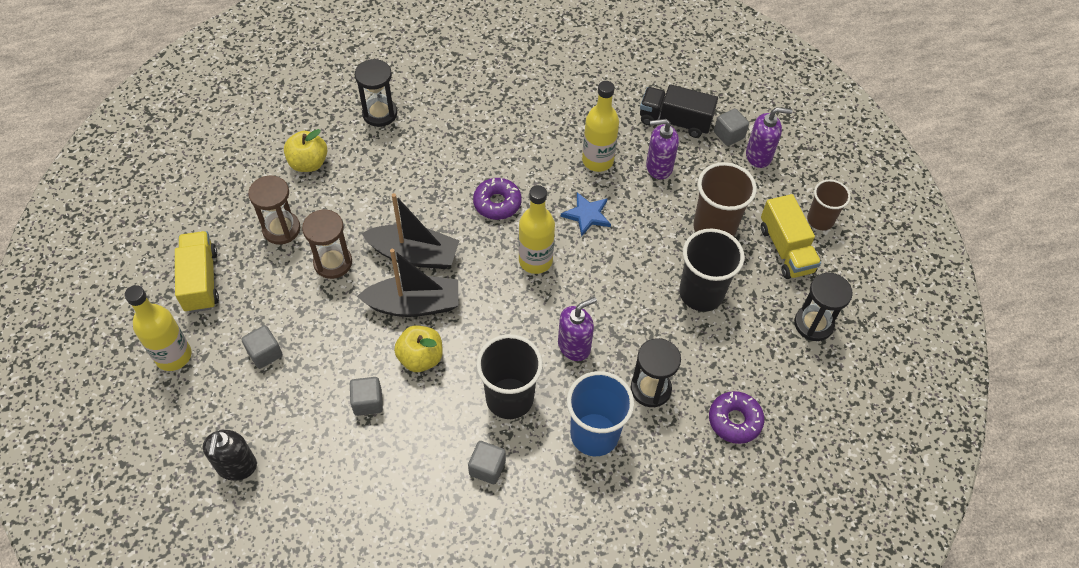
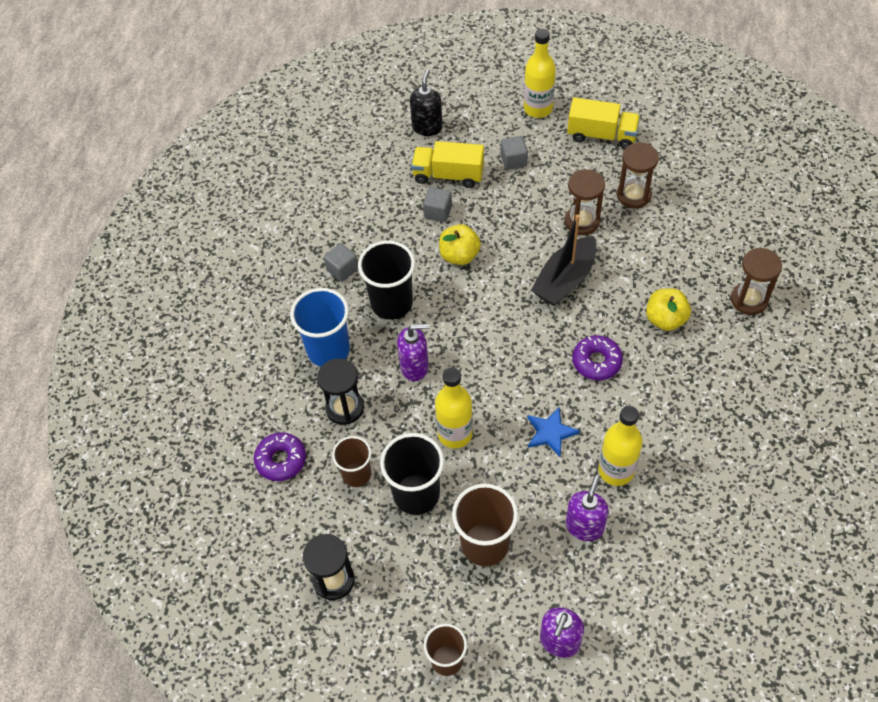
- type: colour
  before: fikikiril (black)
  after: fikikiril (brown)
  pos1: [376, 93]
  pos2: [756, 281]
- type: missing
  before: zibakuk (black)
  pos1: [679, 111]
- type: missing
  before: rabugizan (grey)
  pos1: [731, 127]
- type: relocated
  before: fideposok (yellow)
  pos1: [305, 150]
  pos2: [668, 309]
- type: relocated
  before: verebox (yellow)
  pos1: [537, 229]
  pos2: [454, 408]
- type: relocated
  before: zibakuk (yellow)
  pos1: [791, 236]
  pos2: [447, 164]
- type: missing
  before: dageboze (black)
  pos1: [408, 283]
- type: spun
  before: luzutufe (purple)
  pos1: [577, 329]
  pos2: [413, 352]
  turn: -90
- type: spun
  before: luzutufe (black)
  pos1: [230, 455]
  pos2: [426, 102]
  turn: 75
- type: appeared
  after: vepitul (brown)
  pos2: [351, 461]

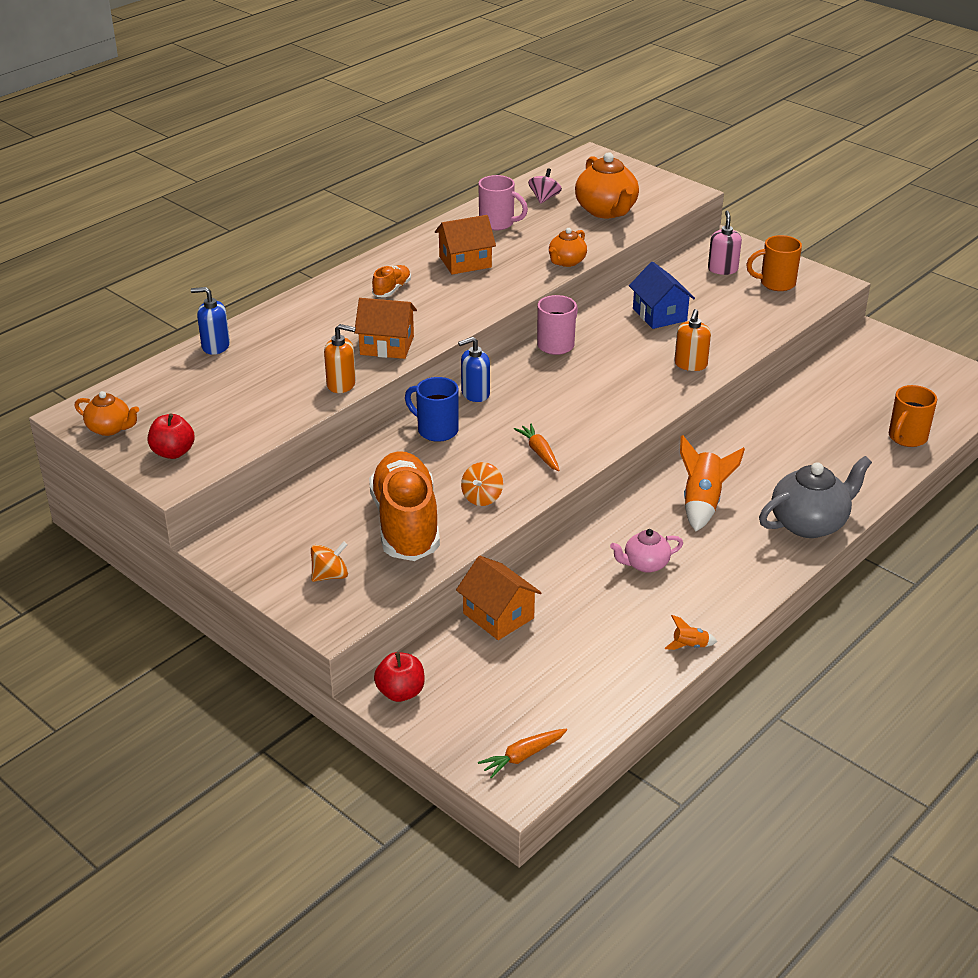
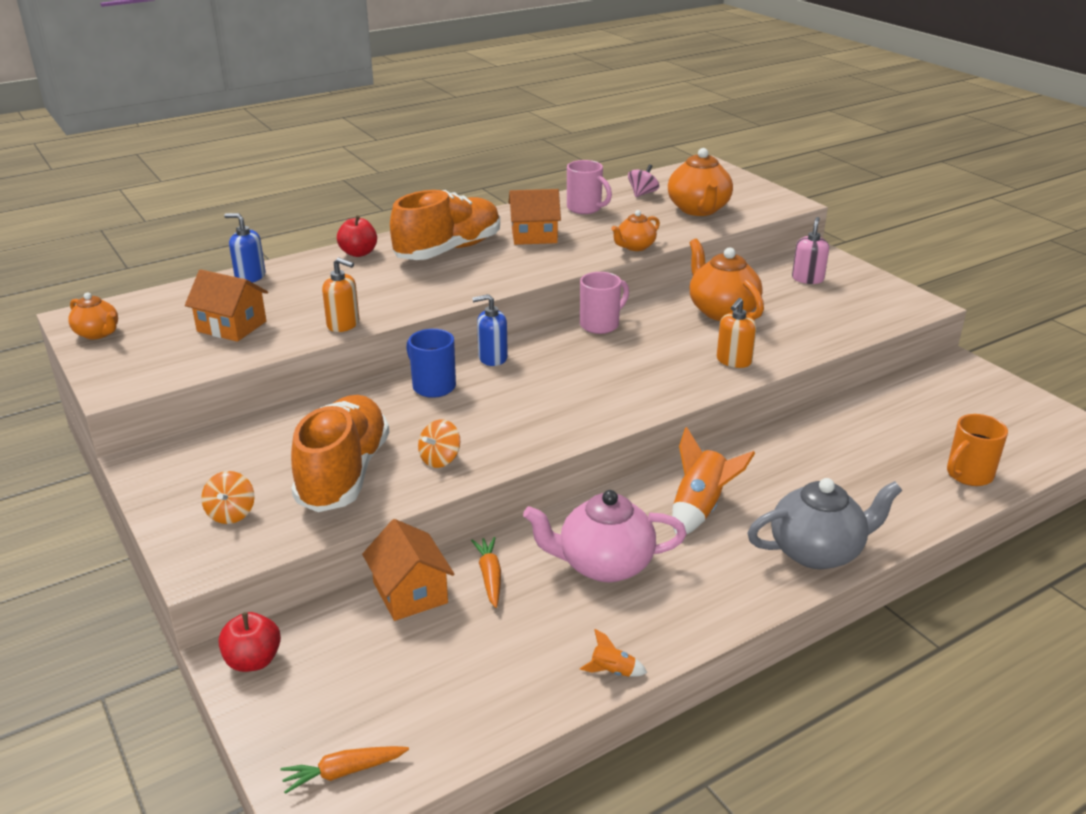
- type: missing
  before: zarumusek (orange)
  pos1: [774, 263]
- type: exchanged
  before: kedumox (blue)
  after: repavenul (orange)
  pos1: [662, 295]
  pos2: [726, 280]
- type: size
  before: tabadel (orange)
  pos1: [391, 281]
  pos2: [445, 225]
  scale: 2.32
- type: relocated
  before: kedumox (orange)
  pos1: [385, 328]
  pos2: [226, 305]
- type: relocated
  before: fideposok (red)
  pos1: [171, 436]
  pos2: [357, 236]
- type: relocated
  before: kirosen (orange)
  pos1: [537, 447]
  pos2: [486, 572]
- type: size
  before: repavenul (pink)
  pos1: [646, 551]
  pos2: [605, 536]
  scale: 1.75
- type: spun
  before: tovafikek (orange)
  pos1: [329, 561]
  pos2: [228, 497]
  turn: 105

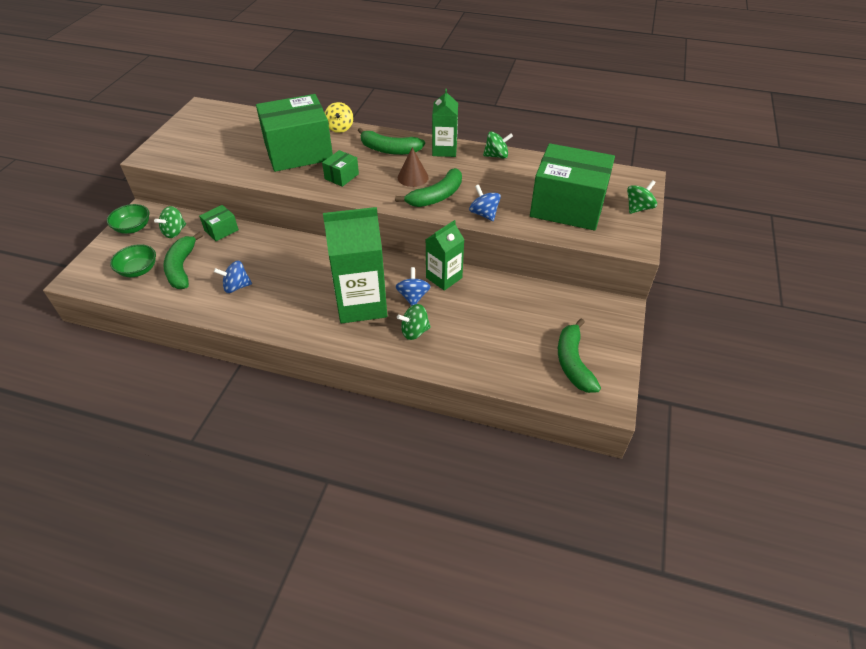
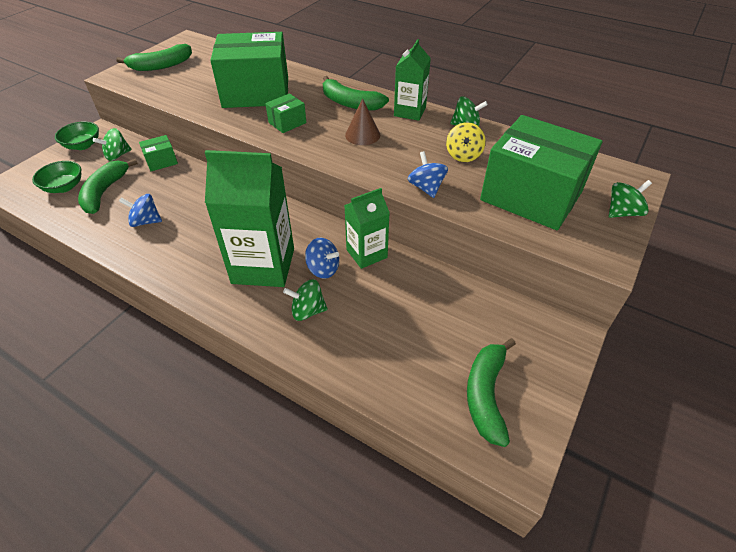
- type: relocated
  before: tovafikek (yellow)
  pos1: [339, 117]
  pos2: [466, 142]
- type: relocated
  before: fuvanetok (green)
  pos1: [428, 187]
  pos2: [154, 57]
- type: spun
  before: tovafikek (blue)
  pos1: [413, 286]
  pos2: [322, 258]
  turn: 105

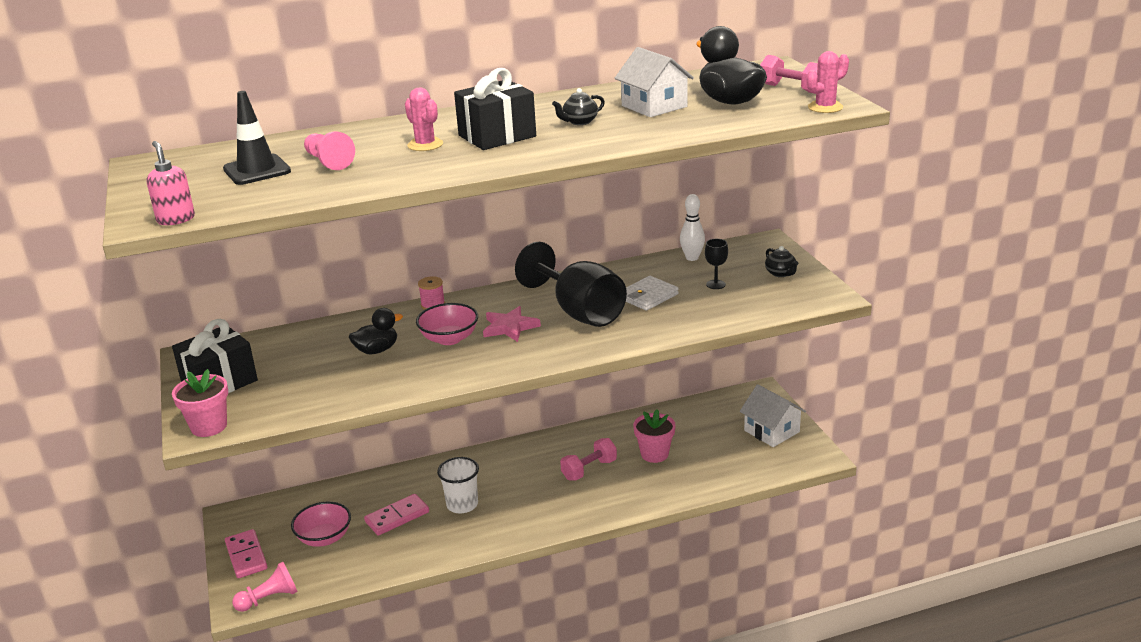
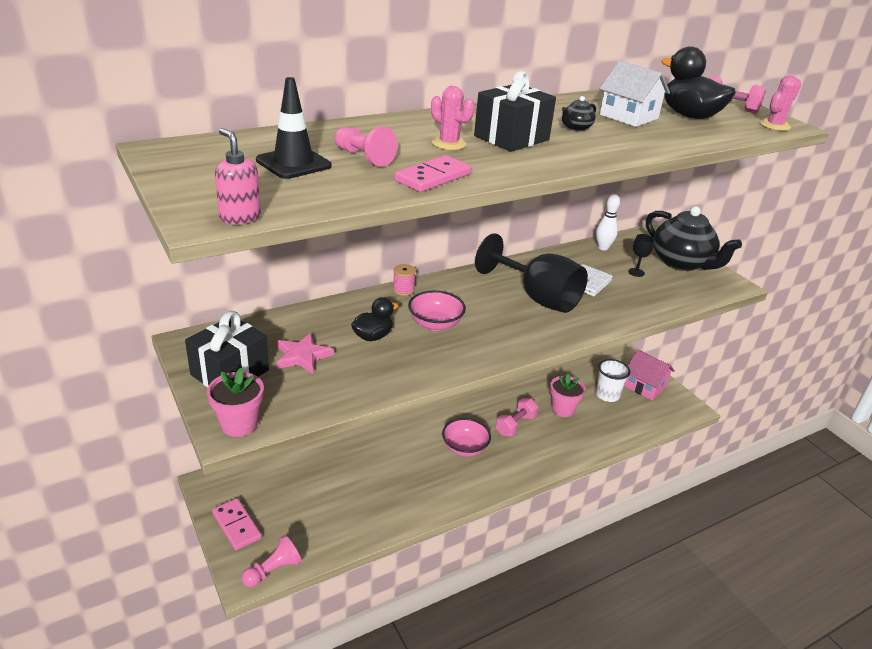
- type: size
  before: repavenul (black)
  pos1: [782, 261]
  pos2: [694, 238]
  scale: 2.45
- type: relocated
  before: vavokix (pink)
  pos1: [512, 324]
  pos2: [305, 353]
- type: colour
  before: kedumox (white)
  after: kedumox (pink)
  pos1: [773, 415]
  pos2: [649, 375]
- type: relocated
  before: vepitul (white)
  pos1: [458, 485]
  pos2: [613, 380]
- type: relocated
  before: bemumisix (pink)
  pos1: [396, 515]
  pos2: [432, 173]
- type: relocated
  before: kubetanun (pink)
  pos1: [321, 524]
  pos2: [466, 437]

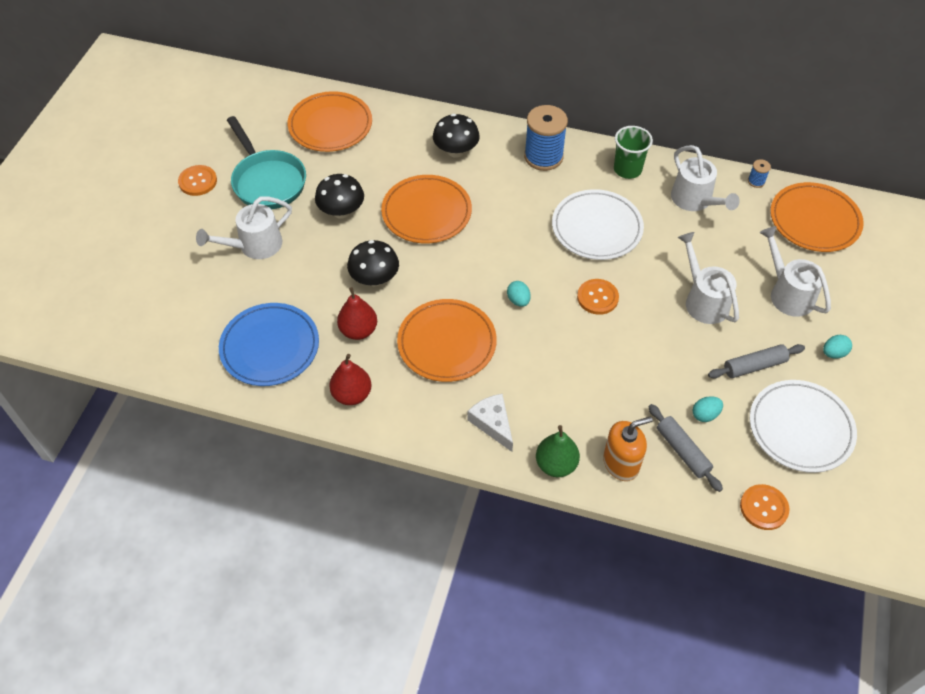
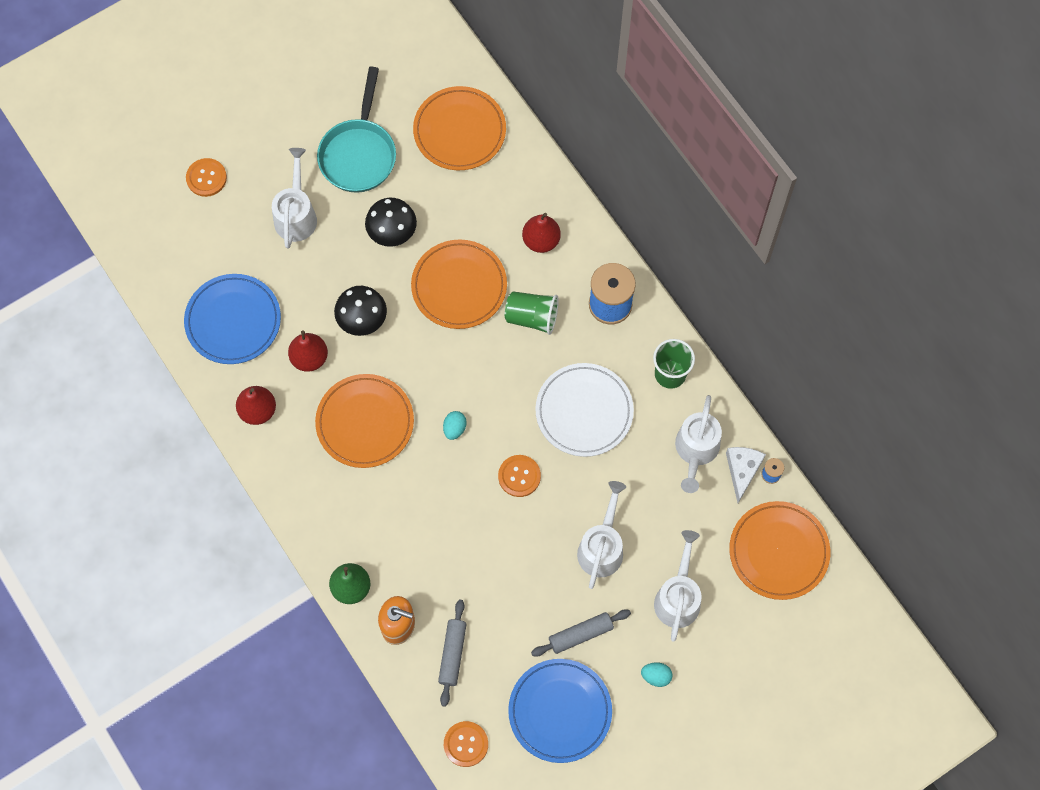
- type: exchanged
  before: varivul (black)
  after: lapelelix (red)
  pos1: [456, 136]
  pos2: [541, 233]
- type: relocated
  before: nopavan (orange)
  pos1: [197, 180]
  pos2: [206, 177]
- type: spun
  before: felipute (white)
  pos1: [244, 227]
  pos2: [294, 198]
  turn: 90
- type: spun
  before: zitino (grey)
  pos1: [756, 361]
  pos2: [581, 633]
  turn: -45
- type: colour
  before: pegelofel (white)
  after: pegelofel (blue)
  pos1: [803, 426]
  pos2: [560, 711]
- type: relocated
  before: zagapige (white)
  pos1: [490, 423]
  pos2: [746, 475]
- type: missing
  before: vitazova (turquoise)
  pos1: [708, 409]
- type: appeared
  after: vepitul (green)
  pos2: [532, 313]

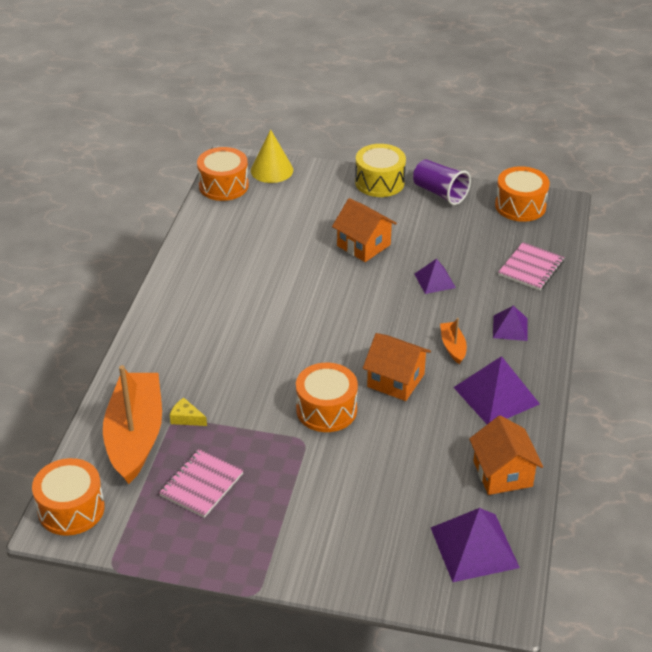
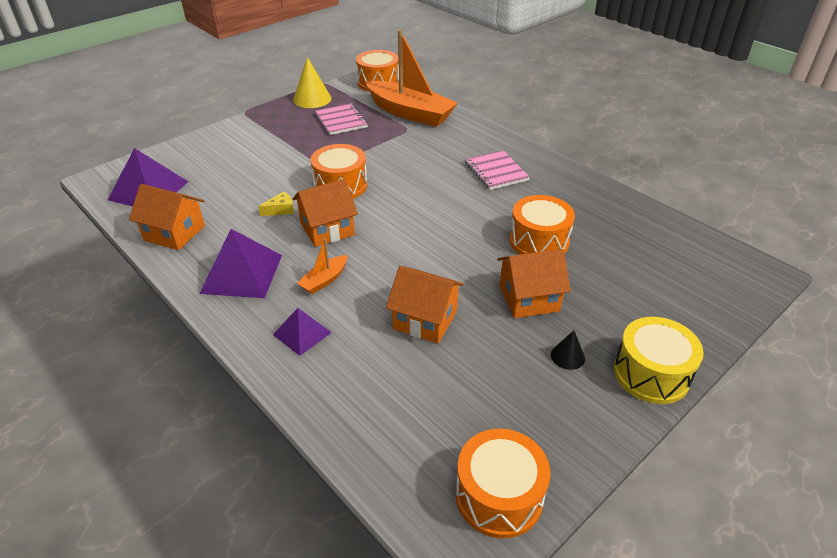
- type: relocated
  before: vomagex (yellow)
  pos1: [272, 156]
  pos2: [312, 82]
- type: relocated
  before: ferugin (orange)
  pos1: [223, 174]
  pos2: [542, 224]
- type: missing
  before: vepitul (purple)
  pos1: [442, 182]
- type: relocated
  before: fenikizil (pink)
  pos1: [531, 266]
  pos2: [497, 170]
- type: exchanged
  before: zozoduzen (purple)
  after: kedumox (orange)
  pos1: [435, 276]
  pos2: [425, 305]
- type: spun
  before: dageboze (orange)
  pos1: [453, 341]
  pos2: [322, 266]
  turn: 105
- type: relocated
  before: zagapige (yellow)
  pos1: [188, 412]
  pos2: [276, 203]
- type: appeared
  after: vomagex (black)
  pos2: [568, 350]

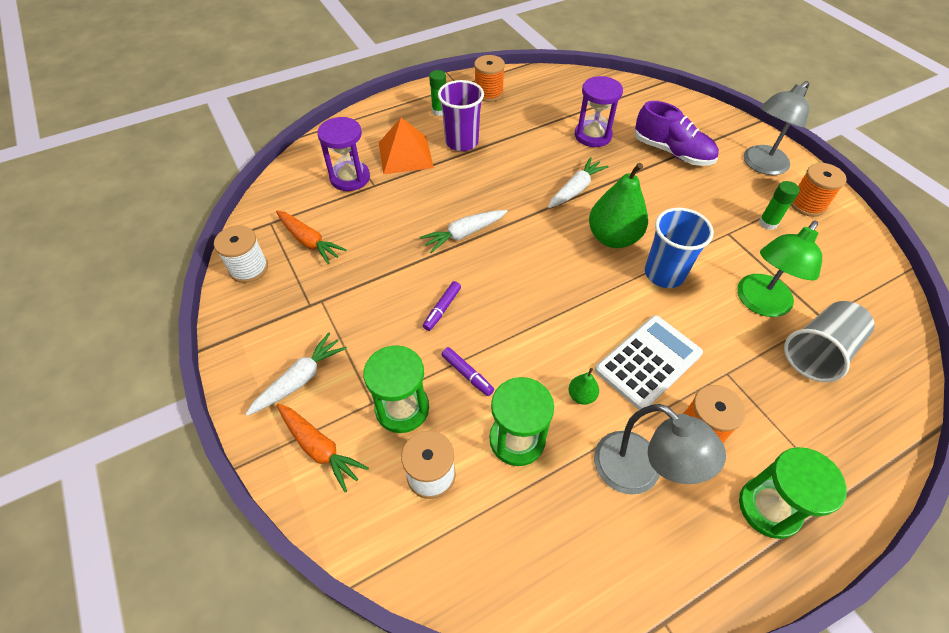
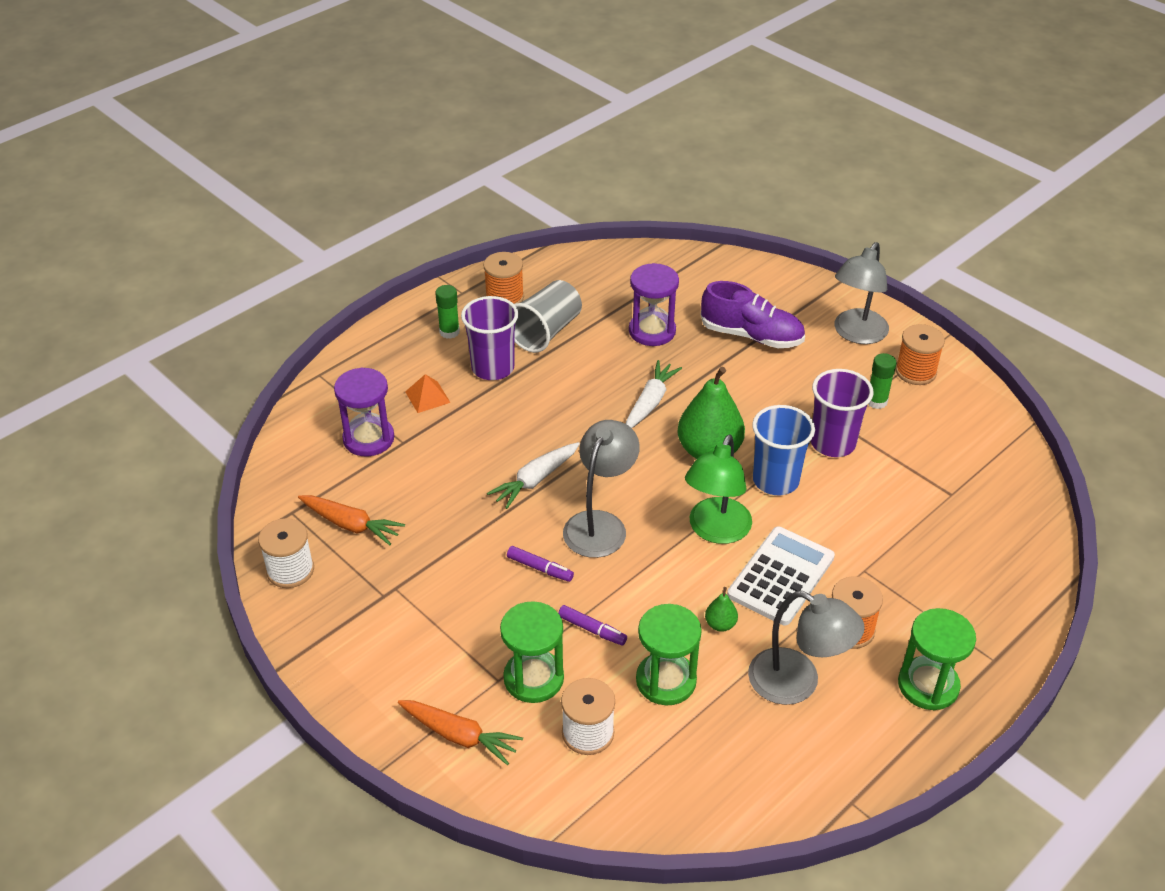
- type: size
  before: zozoduzen (orange)
  pos1: [406, 146]
  pos2: [428, 393]
  scale: 0.55
- type: relocated
  before: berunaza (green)
  pos1: [779, 269]
  pos2: [718, 489]
- type: spun
  before: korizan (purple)
  pos1: [442, 306]
  pos2: [540, 564]
  turn: -75
- type: relocated
  before: vepitul (grey)
  pos1: [829, 341]
  pos2: [548, 316]
- type: missing
  before: kirosen (white)
  pos1: [296, 374]
- type: appeared
  after: vepitul (purple)
  pos2: [842, 413]
- type: appeared
  after: berunaza (grey)
  pos2: [601, 489]

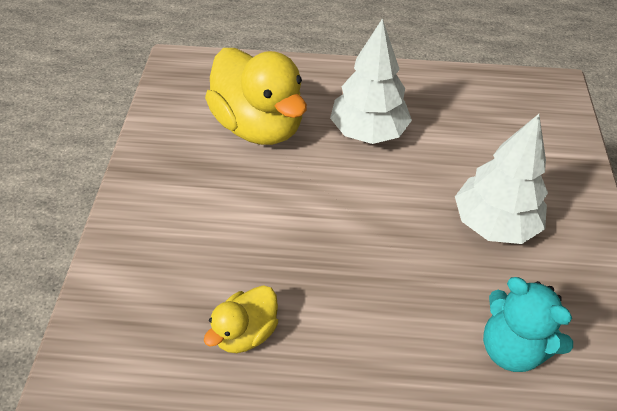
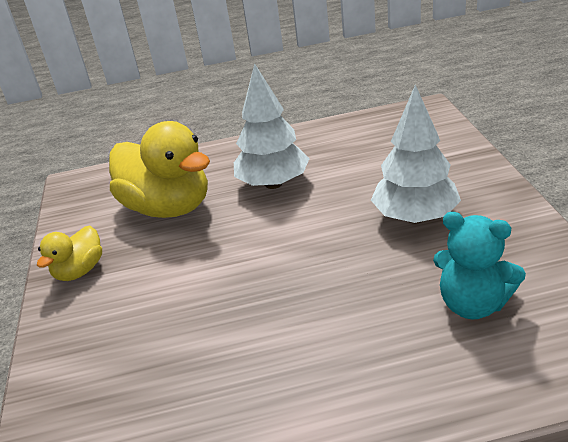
- type: relocated
  before: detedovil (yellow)
  pos1: [241, 319]
  pos2: [69, 253]

